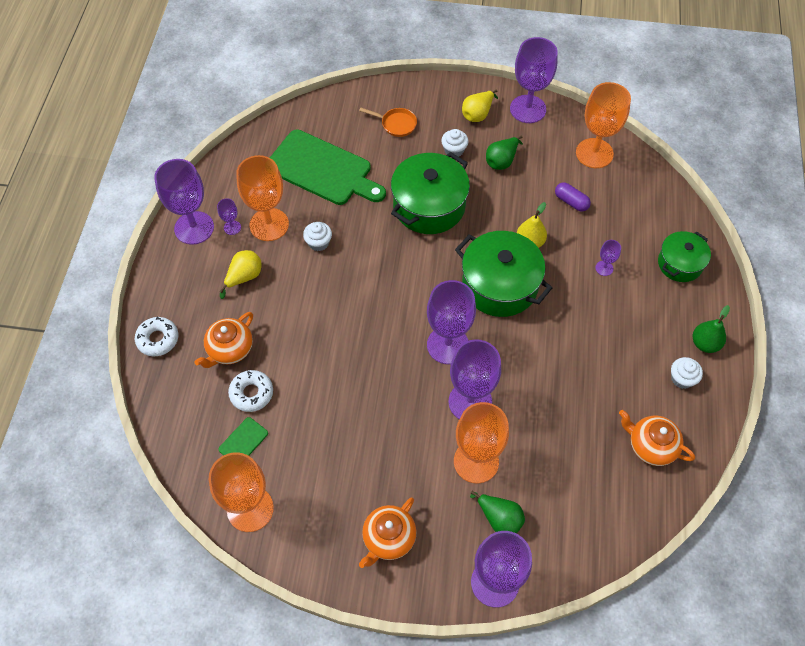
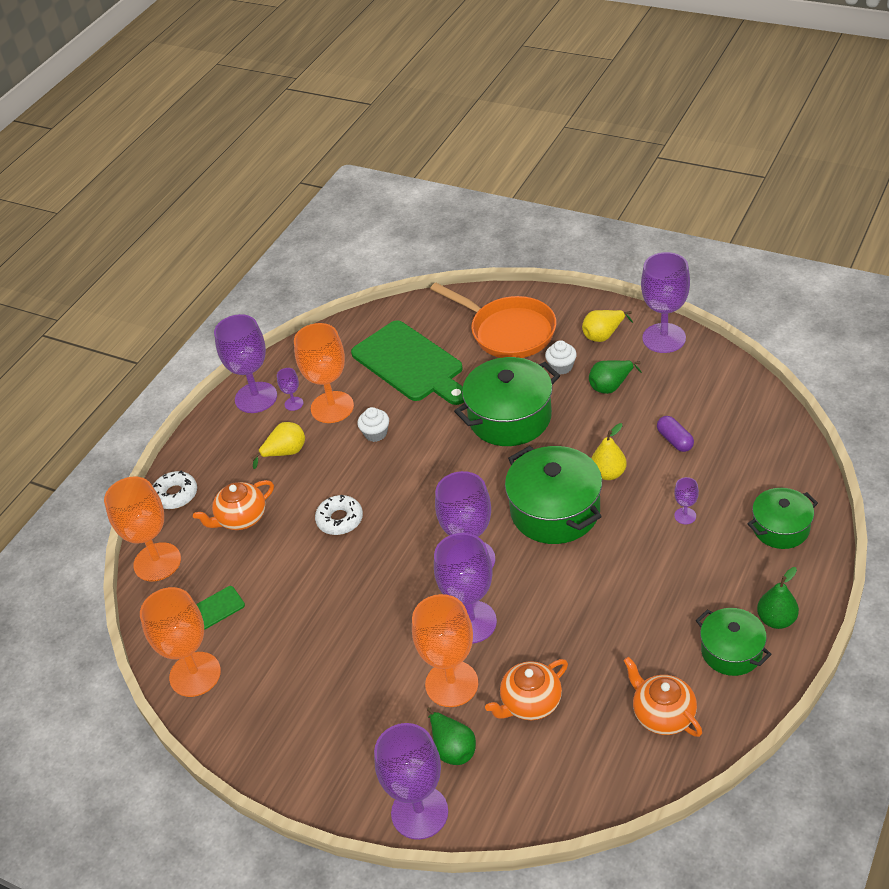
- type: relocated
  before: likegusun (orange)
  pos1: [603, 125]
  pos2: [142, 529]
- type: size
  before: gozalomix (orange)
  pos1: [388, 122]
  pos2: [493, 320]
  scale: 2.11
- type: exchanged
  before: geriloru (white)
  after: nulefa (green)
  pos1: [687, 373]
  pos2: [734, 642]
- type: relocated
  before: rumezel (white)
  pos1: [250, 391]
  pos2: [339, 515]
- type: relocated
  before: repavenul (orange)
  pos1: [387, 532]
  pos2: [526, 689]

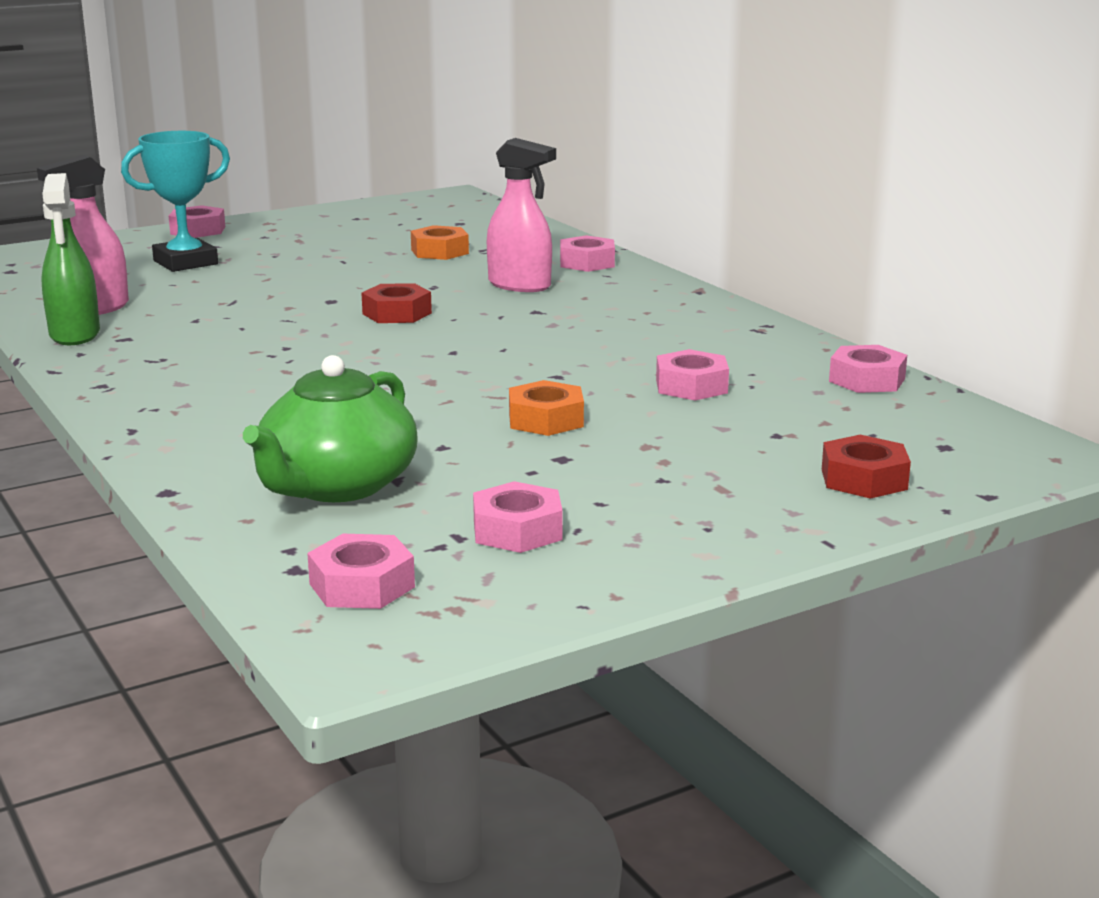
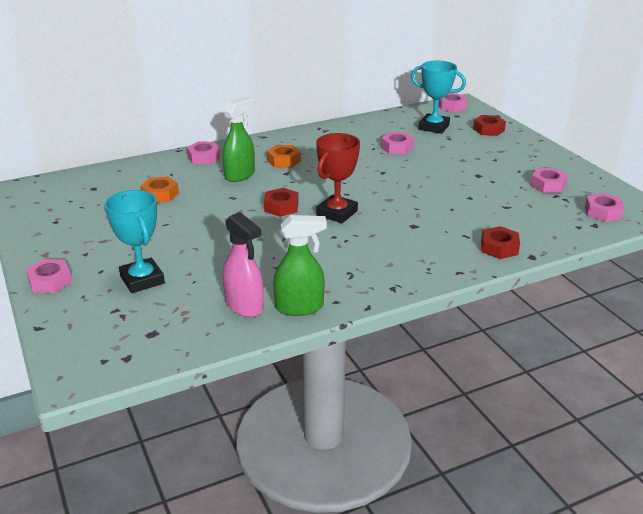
- type: colour
  before: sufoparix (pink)
  after: sufoparix (green)
  pos1: [521, 215]
  pos2: [238, 139]
- type: relocated
  before: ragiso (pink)
  pos1: [868, 369]
  pos2: [453, 102]
- type: missing
  before: repavenul (green)
  pos1: [330, 428]
- type: relocated
  before: ragiso (orange)
  pos1: [546, 408]
  pos2: [284, 156]
- type: appeared
  after: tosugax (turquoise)
  pos2: [438, 97]
- type: appeared
  after: tosugax (red)
  pos2: [338, 178]
- type: appeared
  after: ragiso (red)
  pos2: [500, 242]

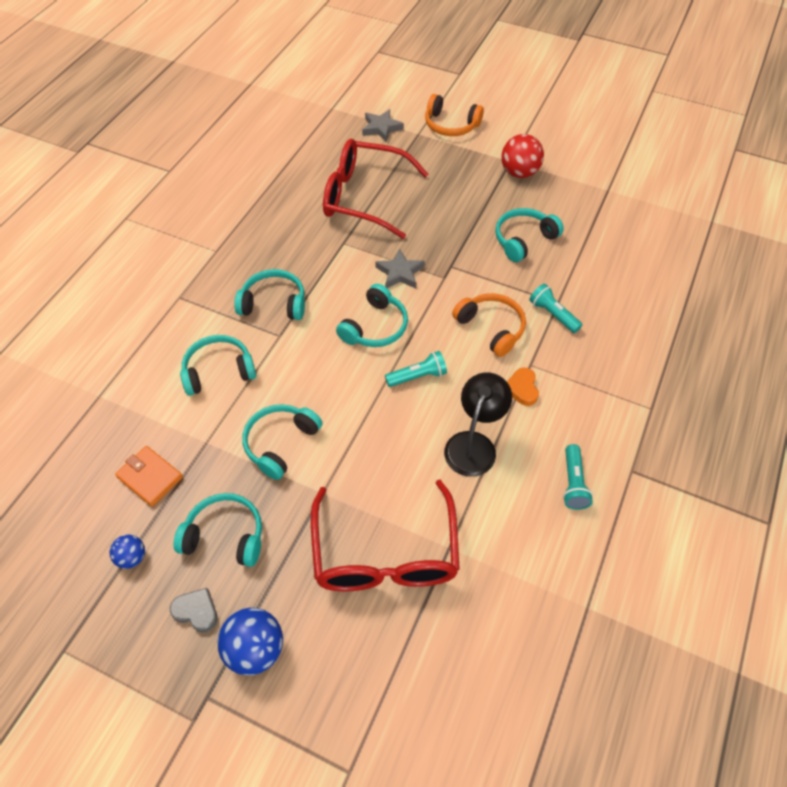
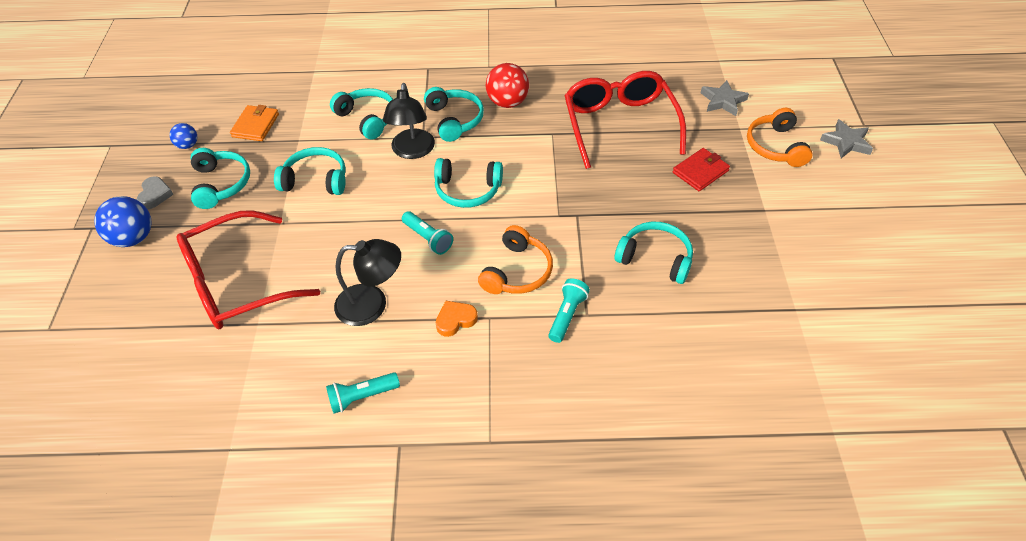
- type: relocated
  before: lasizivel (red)
  pos1: [522, 156]
  pos2: [507, 85]
- type: relocated
  before: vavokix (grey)
  pos1: [400, 268]
  pos2: [846, 138]
- type: appeared
  after: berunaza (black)
  pos2: [409, 121]
- type: appeared
  after: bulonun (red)
  pos2: [701, 169]

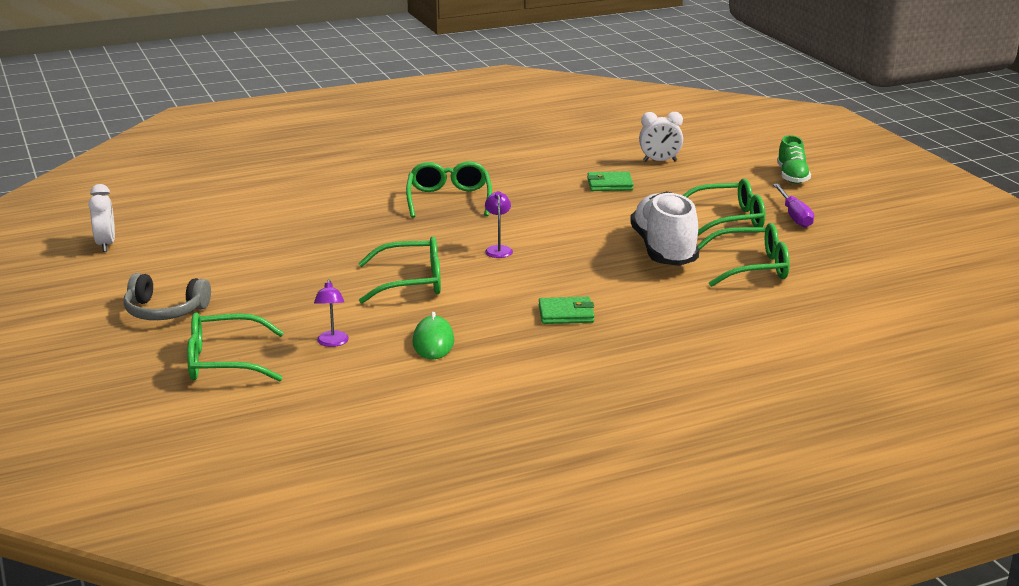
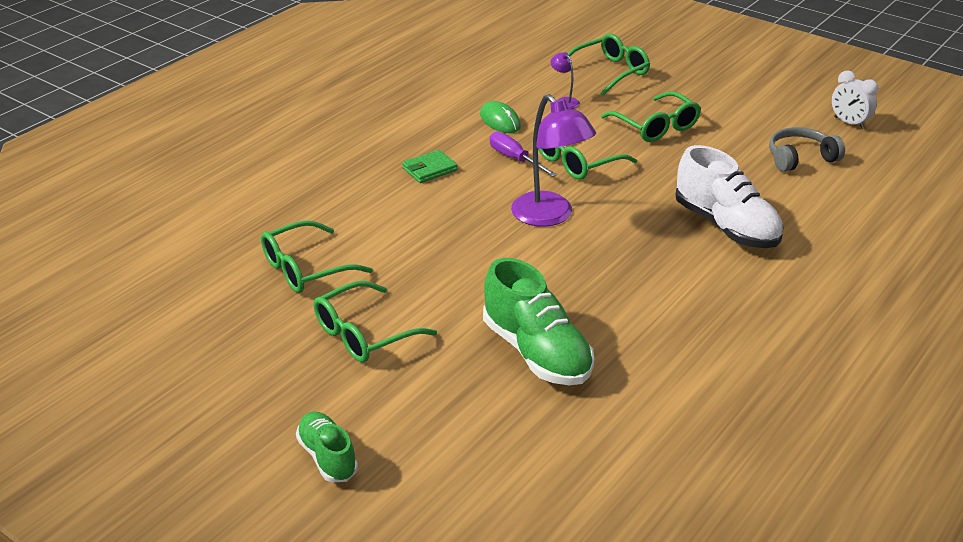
- type: missing
  before: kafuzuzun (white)
  pos1: [661, 137]
- type: relocated
  before: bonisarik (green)
  pos1: [449, 189]
  pos2: [651, 116]
- type: exchanged
  before: bulonun (green)
  after: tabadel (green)
  pos1: [610, 181]
  pos2: [538, 321]
- type: relocated
  before: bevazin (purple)
  pos1: [793, 206]
  pos2: [523, 154]
- type: size
  before: berunaza (purple)
  pos1: [499, 224]
  pos2: [553, 160]
  scale: 2.22
- type: relocated
  before: tabadel (white)
  pos1: [664, 228]
  pos2: [729, 196]
- type: relocated
  before: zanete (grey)
  pos1: [167, 296]
  pos2: [807, 149]

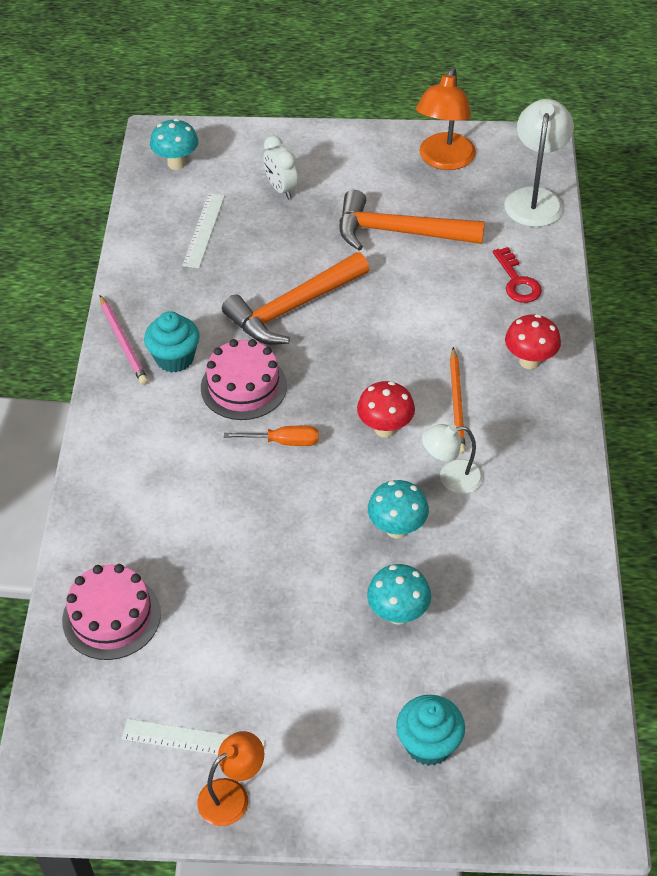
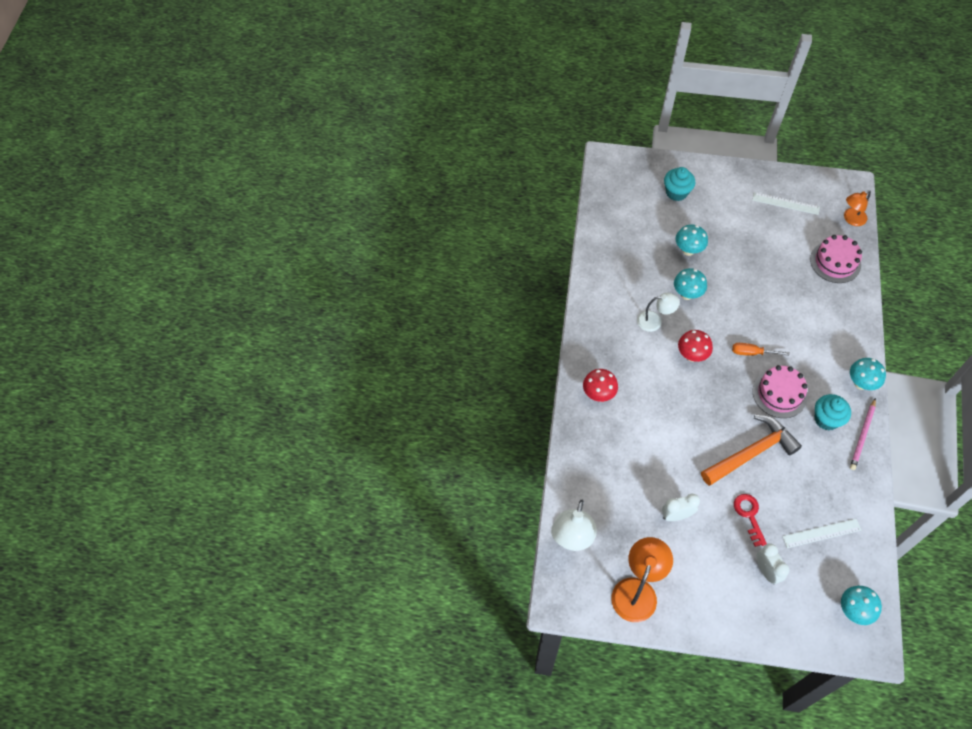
- type: exchanged
  before: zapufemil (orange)
  after: kafuzuzun (white)
  pos1: [412, 220]
  pos2: [681, 507]
- type: spun
  before: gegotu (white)
  pos1: [203, 230]
  pos2: [821, 533]
  turn: 60
- type: relocated
  before: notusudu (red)
  pos1: [517, 275]
  pos2: [750, 520]
- type: spun
  before: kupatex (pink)
  pos1: [124, 340]
  pos2: [863, 434]
  turn: -135
- type: missing
  before: kupatex (orange)
  pos1: [458, 400]
- type: relocated
  before: berunaza (orange)
  pos1: [230, 778]
  pos2: [857, 208]
- type: appeared
  after: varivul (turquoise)
  pos2: [868, 374]

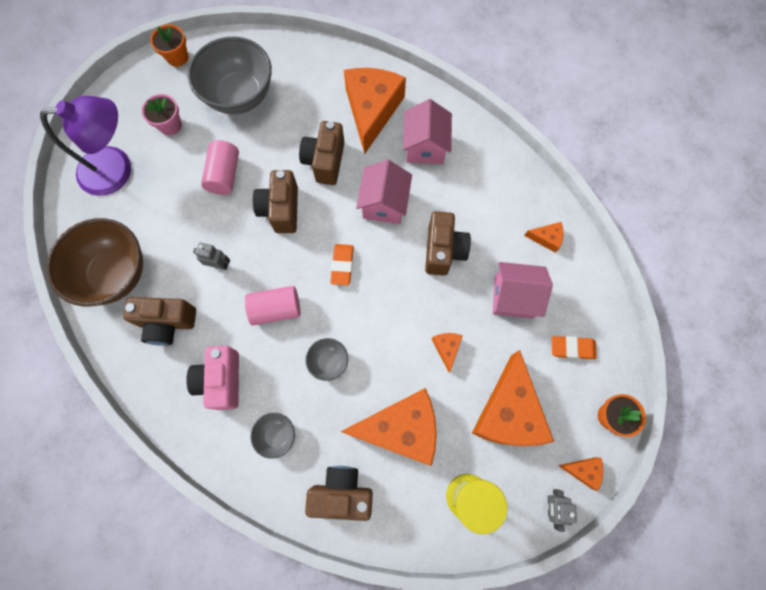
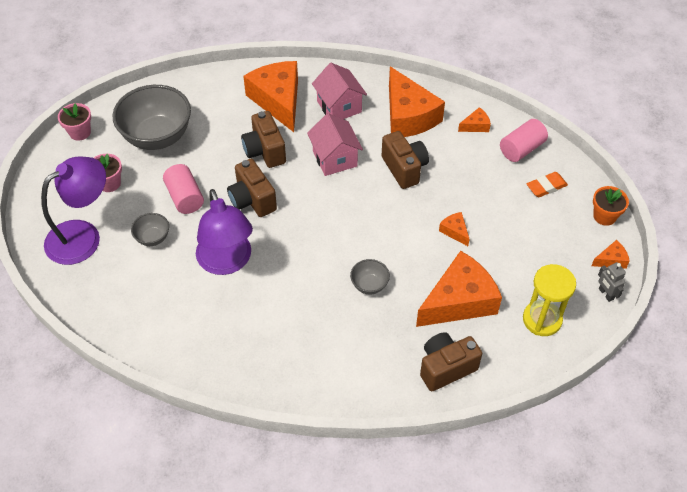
- type: colour
  before: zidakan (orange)
  after: zidakan (pink)
  pos1: [169, 45]
  pos2: [74, 122]
- type: missing
  before: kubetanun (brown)
  pos1: [95, 262]
- type: exchanged
  before: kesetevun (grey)
  after: berunaza (purple)
  pos1: [211, 256]
  pos2: [224, 232]
- type: missing
  before: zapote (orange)
  pos1: [342, 264]
- type: missing
  before: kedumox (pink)
  pos1: [523, 290]
- type: relocated
  before: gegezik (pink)
  pos1: [272, 305]
  pos2: [524, 140]
- type: missing
  before: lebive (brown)
  pos1: [159, 321]
- type: missing
  before: lebive (pink)
  pos1: [212, 378]
- type: relocated
  before: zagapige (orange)
  pos1: [513, 398]
  pos2: [417, 101]
- type: relocated
  before: kubetanun (grey)
  pos1: [273, 436]
  pos2: [150, 229]

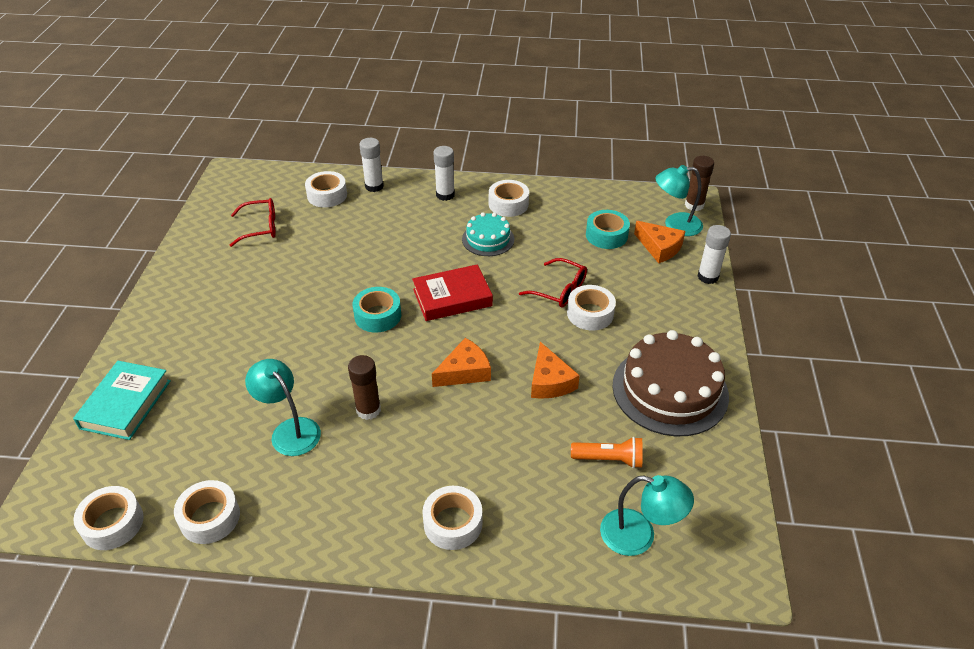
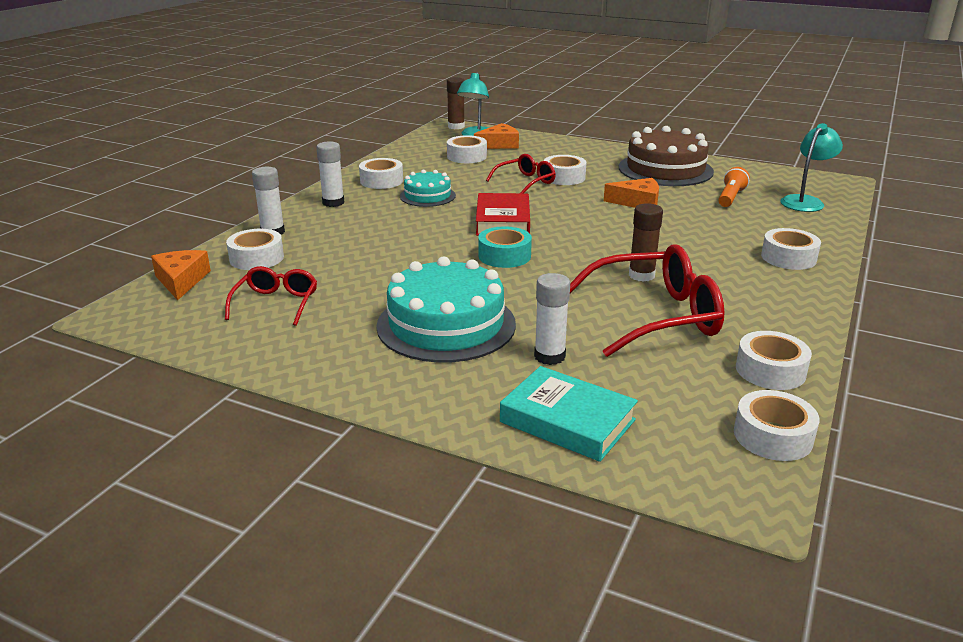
- type: colour
  before: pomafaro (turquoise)
  after: pomafaro (white)
  pos1: [608, 229]
  pos2: [467, 149]
- type: relocated
  before: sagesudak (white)
  pos1: [714, 254]
  pos2: [552, 319]
- type: relocated
  before: zagapige (orange)
  pos1: [461, 362]
  pos2: [181, 275]
- type: exchanged
  before: berunaza (turquoise)
  after: bonisarik (red)
  pos1: [283, 407]
  pos2: [647, 301]
- type: appeared
  after: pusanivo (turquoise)
  pos2: [446, 309]

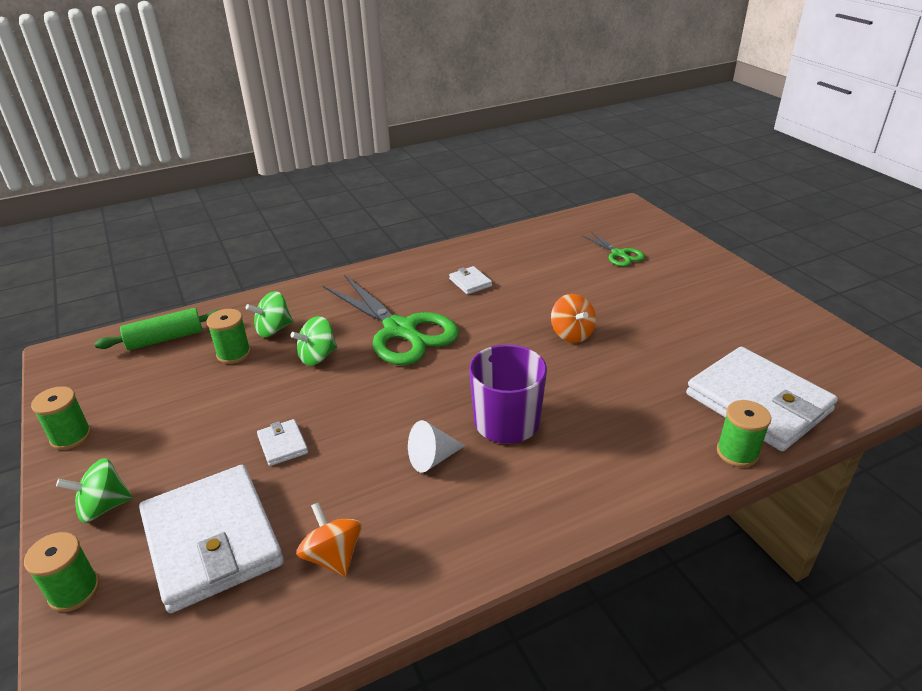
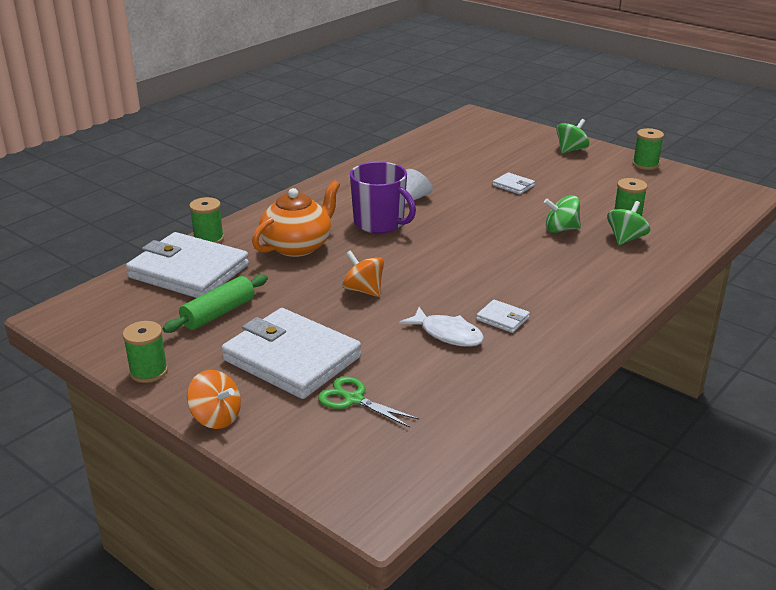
- type: missing
  before: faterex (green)
  pos1: [391, 320]
- type: relocated
  before: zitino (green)
  pos1: [156, 329]
  pos2: [215, 303]
- type: spun
  before: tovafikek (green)
  pos1: [313, 341]
  pos2: [562, 214]
  turn: -120
- type: relocated
  before: bulonun (white)
  pos1: [211, 539]
  pos2: [291, 353]
- type: relocated
  before: tovafikek (orange)
  pos1: [329, 539]
  pos2: [214, 399]
- type: relocated
  before: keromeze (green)
  pos1: [62, 572]
  pos2: [145, 352]
- type: appeared
  after: repavenul (orange)
  pos2: [296, 218]
- type: appeared
  after: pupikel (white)
  pos2: [441, 327]

